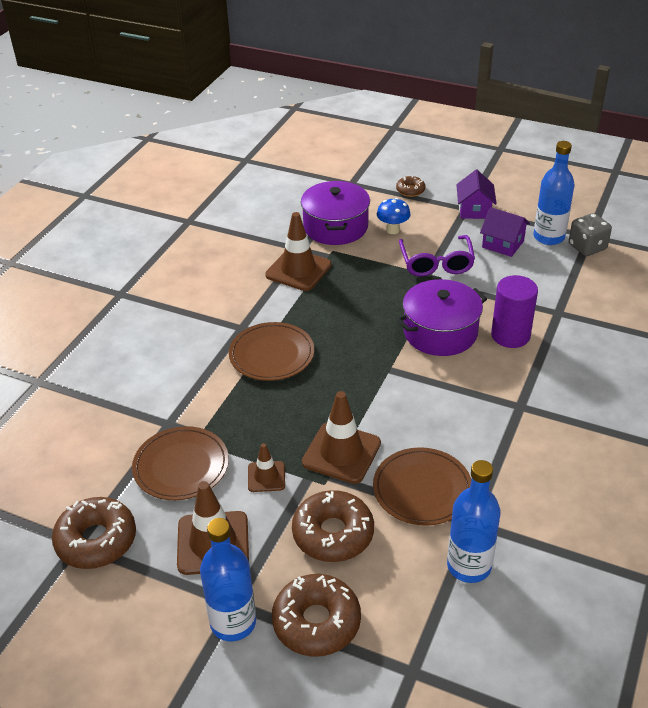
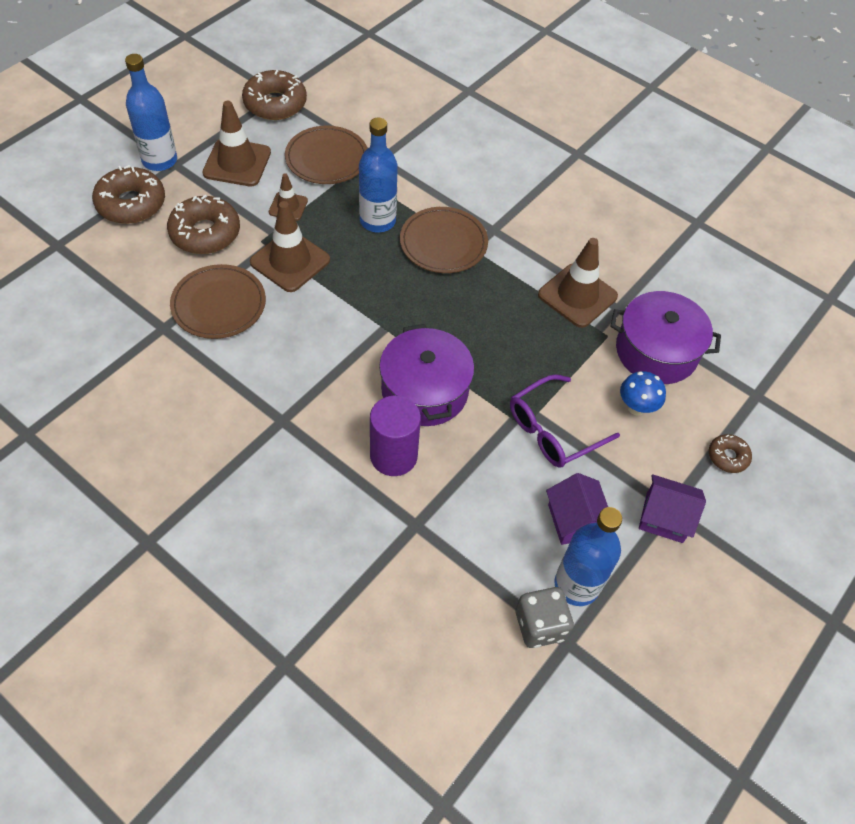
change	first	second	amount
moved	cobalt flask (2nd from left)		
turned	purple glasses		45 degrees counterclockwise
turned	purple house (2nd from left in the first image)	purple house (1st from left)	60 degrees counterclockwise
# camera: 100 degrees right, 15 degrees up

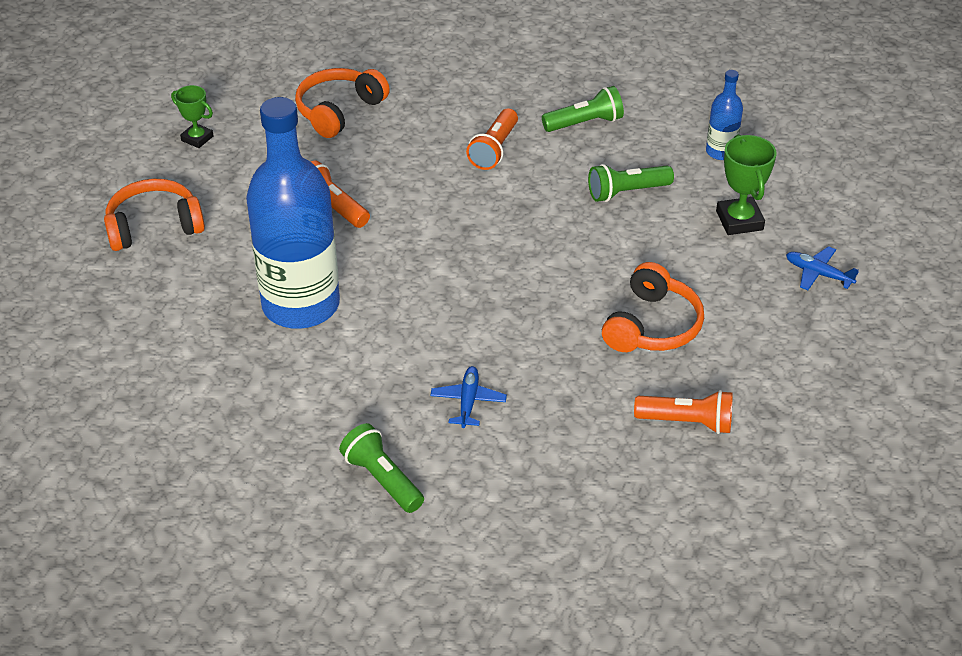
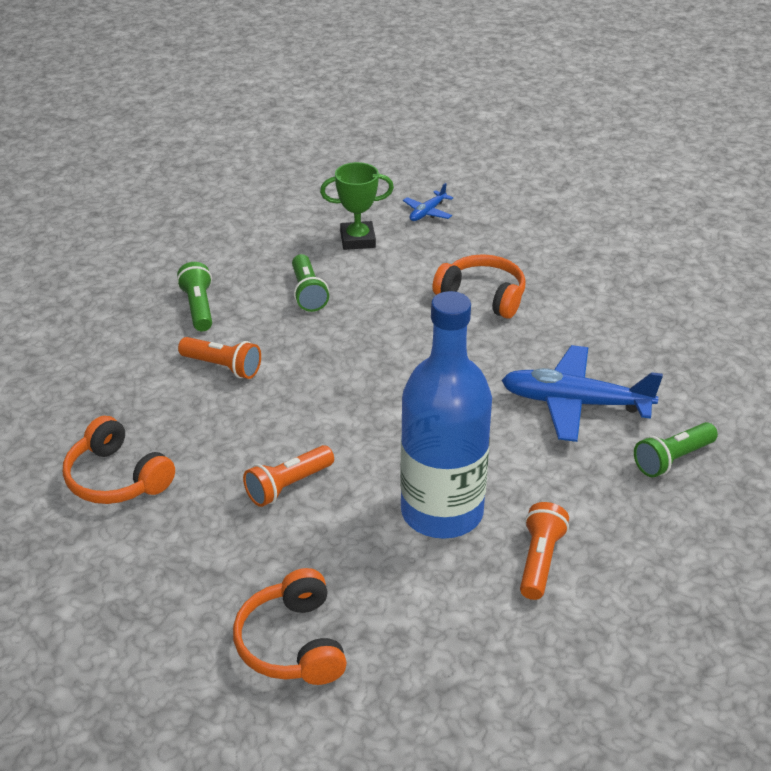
change	first	second	amount
removed	green trophy (1st from left)		
removed	cobalt flask (2nd from left)		
moved	orange pocket torch (3rd from left)		
resized	cobalt aeroplane (1st from left in the first image)	cobalt aeroplane (2nd from left)	x2.11
# camera: 85 degrees left, 5 degrees down

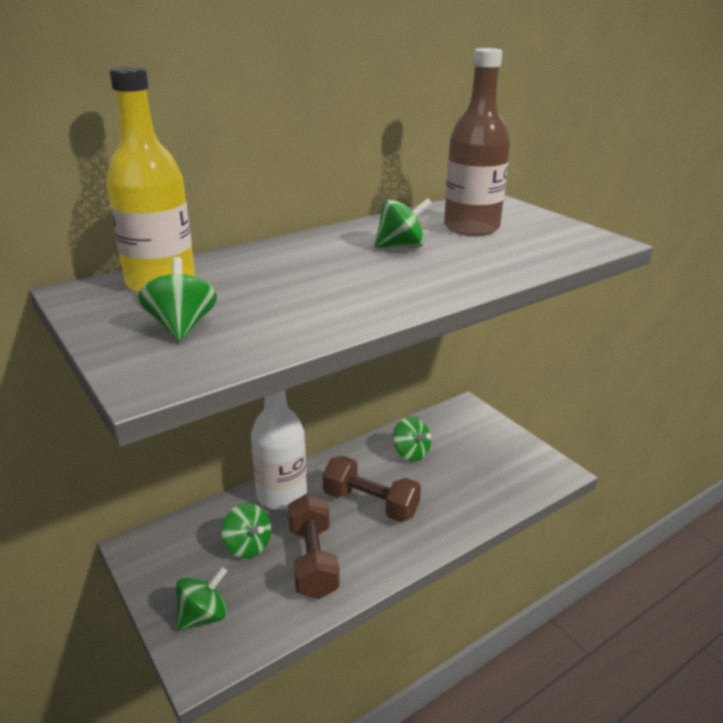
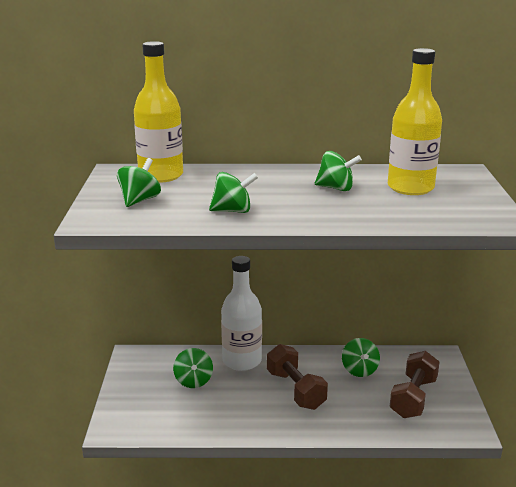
change	first	second	amount
moved	green whirligig (2nd from left in the first image)	green whirligig (3rd from left)	
moved	brown free weight (1st from left in the first image)	brown free weight (2nd from left)	
recoloured	brown flask	bright yellow flask (2nd from left)	
# camera: 35 degrees right, 5 degrees down

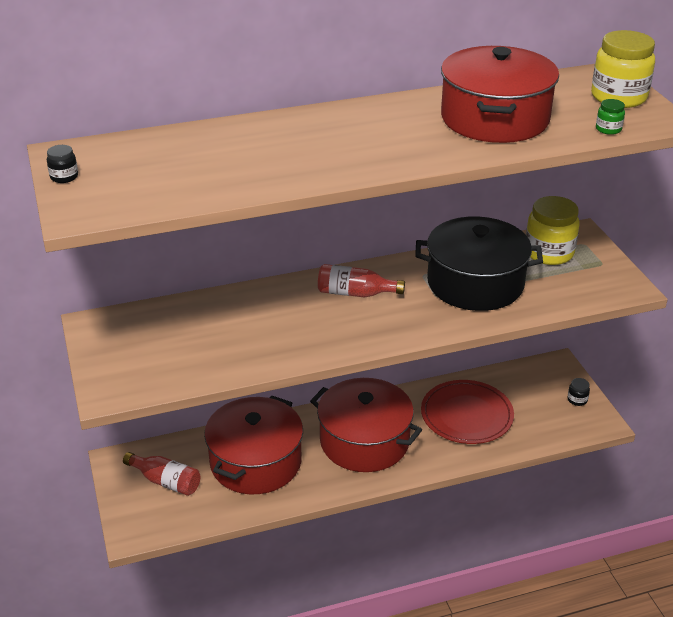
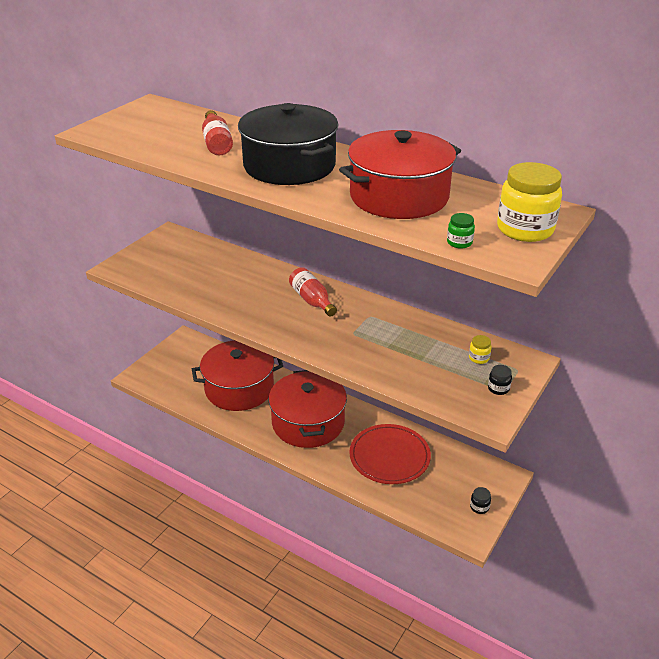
change	first	second	amount
moved	jet-black jar (1st from left in the first image)	jet-black jar (2nd from left)	
moved	scarlet flask (1st from left)		
moved	jet-black pot		
resized	bright yellow jar (1st from left)		x0.44
# camera: 50 degrees right, 0 degrees up

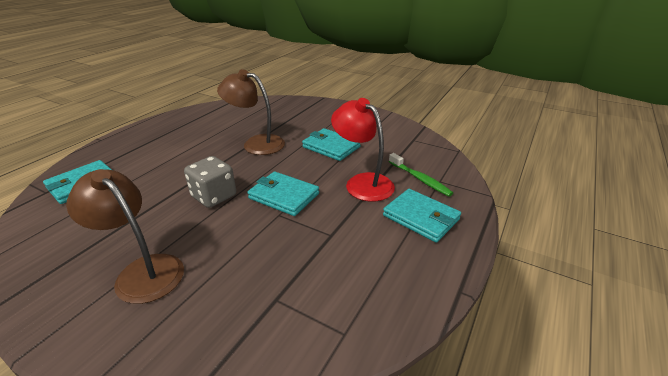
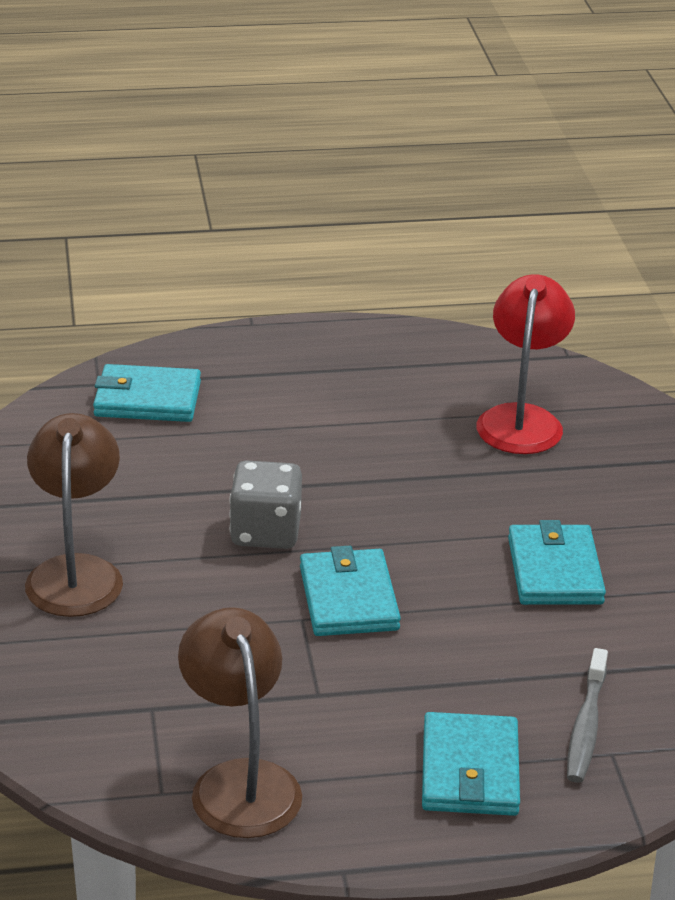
change	first	second	amount
moved	brown lamp (2nd from left)		
moved	scarlet lamp		
recoloured	green toothbrush	grey toothbrush	
# camera: 50 degrees right, 0 degrees up

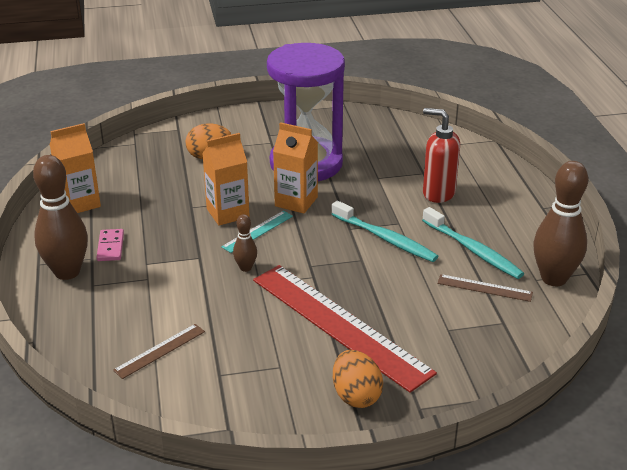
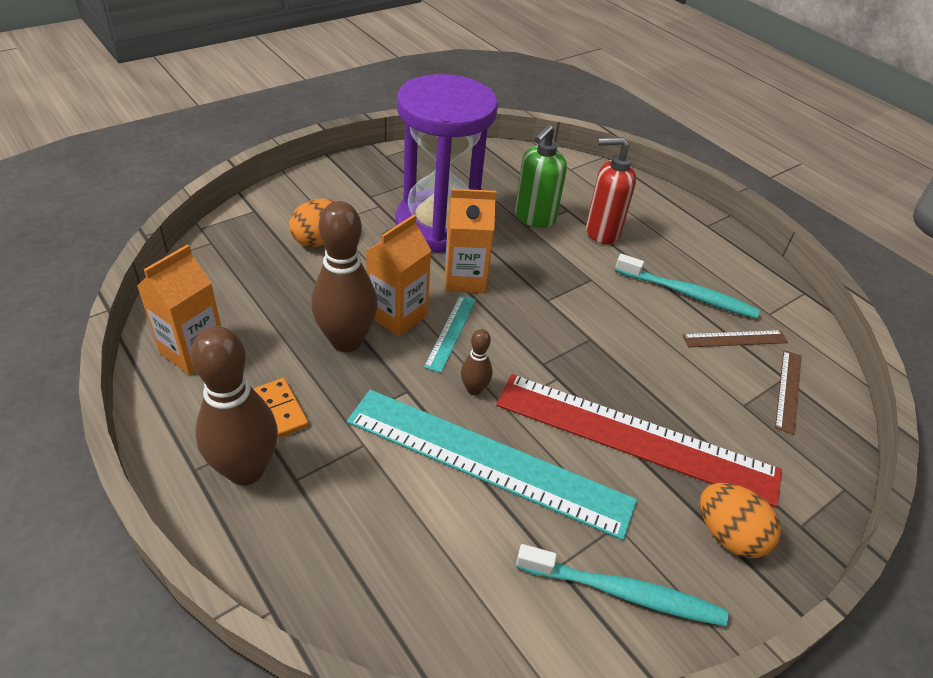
change	first	second	amount
added		teal straightedge (2nd from left)	
added		green soap pump	
moved	brown straightedge (1st from left in the first image)	brown straightedge (2nd from left)	
moved	teal toothbrush (1st from left)		
moved	brown bowling pin (3rd from left in the first image)	brown bowling pin (2nd from left)	
recoloured	rosy domino tile	orange domino tile	
# camera: 30 degrees left, 10 degrees up

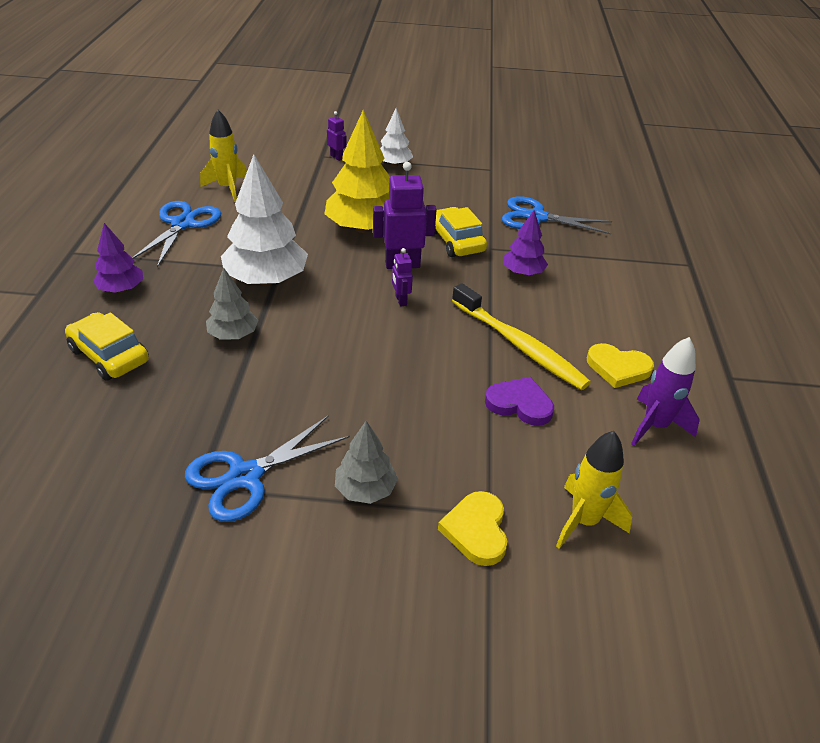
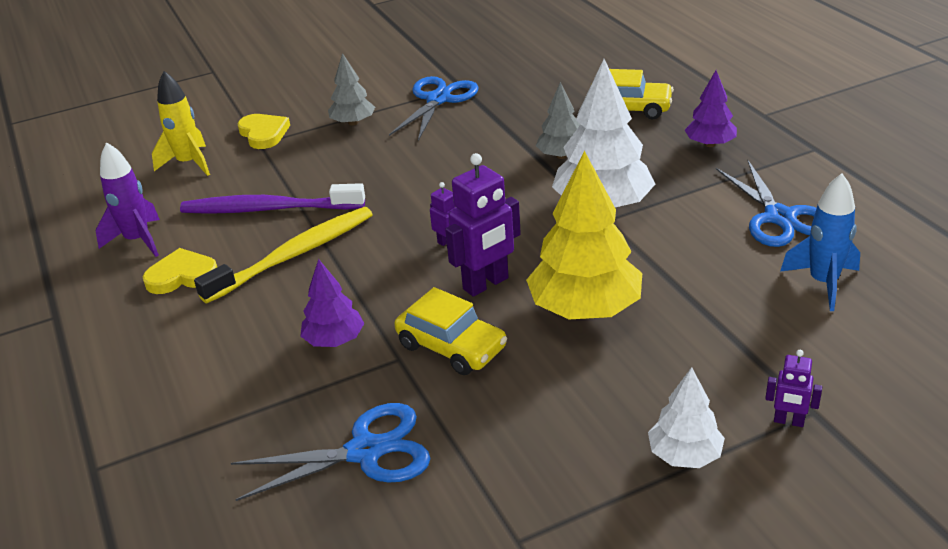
change	first	second	amount
replaced	purple heart shape	purple toothbrush	
recoloured	bright yellow spaceship (1st from left)	cobalt spaceship	
turned	bright yellow toothbrush		120 degrees clockwise
# camera: 155 degrees right, 5 degrees down

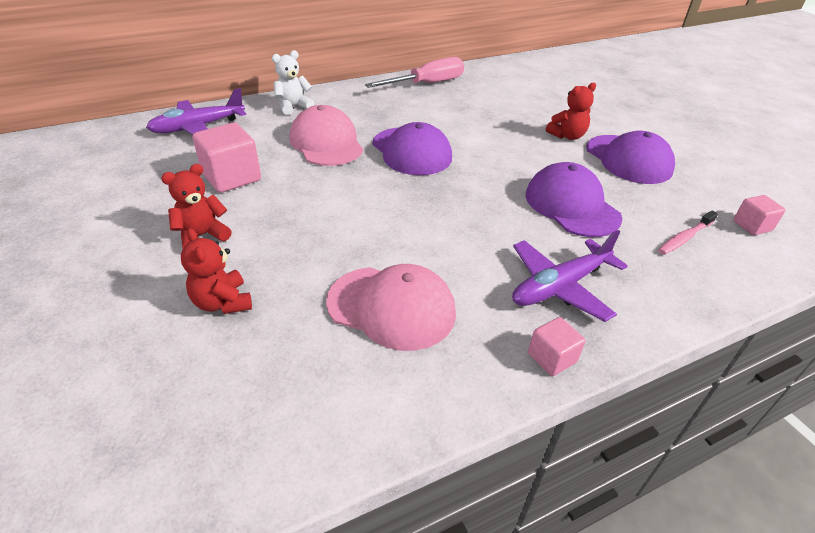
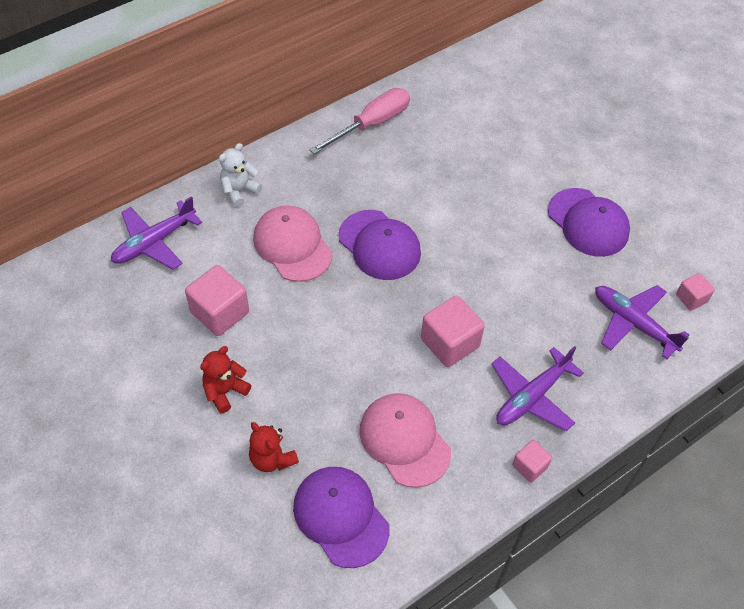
change	first	second	amount
removed	scarlet teddy bear (3rd from left)		
added		rosy cube (2nd from left)	
moved	purple baseball cap (2nd from left in the first image)	purple baseball cap (1st from left)	
replaced	rosy toothbrush	purple aeroplane (3rd from left)	
turned	rosy baseball cap (2nd from left)		135 degrees counterclockwise
# camera: 10 degrees left, 15 degrees up

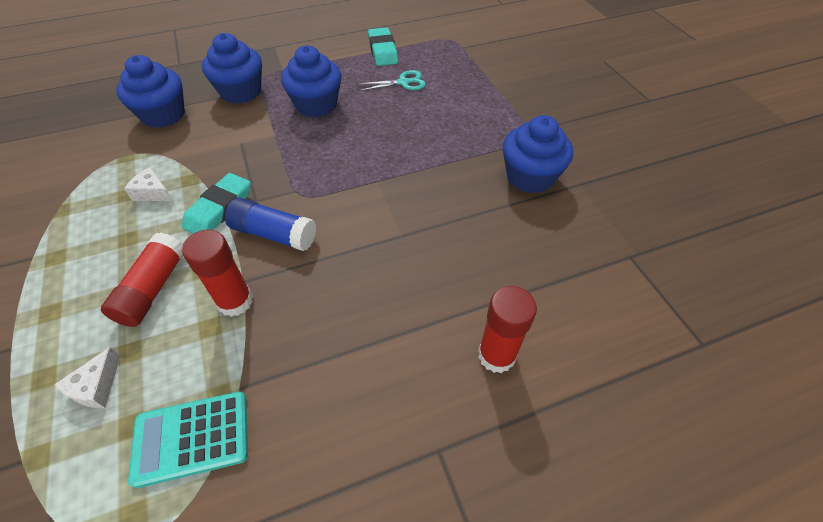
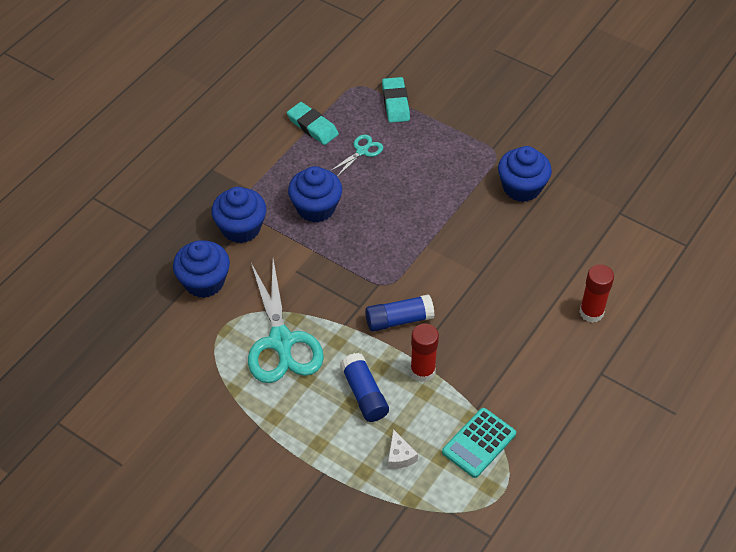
change	first	second	amount
moved	teal eraser (1st from left in the first image)	teal eraser (2nd from left)	
replaced	pure white cheese wedge (2nd from left)	teal pair of scissors (1st from left)	
recoloured	scarlet glue (1st from left)	cobalt glue (1st from left)	
# camera: 35 degrees left, 0 degrees up

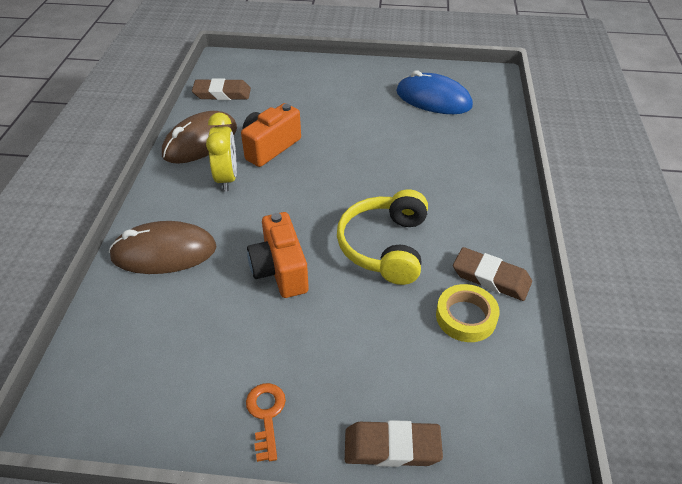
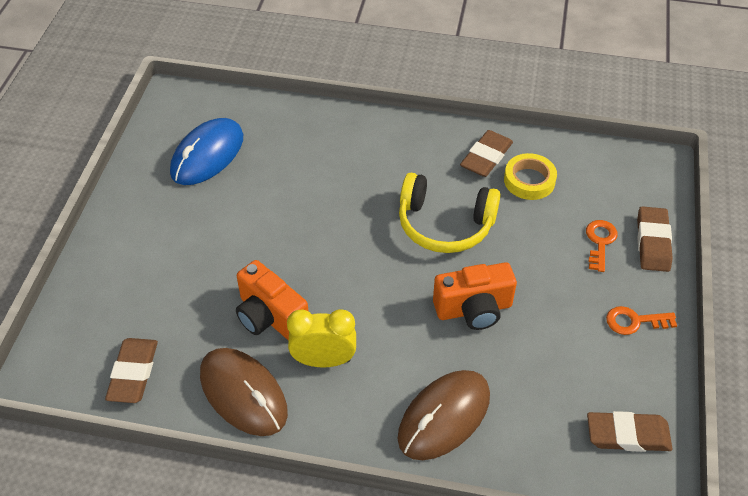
change	first	second	amount
added		orange door key (1st from left)	
added		brown eraser (3rd from left)	
turned	brown mouse (1st from left in the first image)	brown mouse (2nd from left)	45 degrees clockwise
# camera: 85 degrees left, 5 degrees up

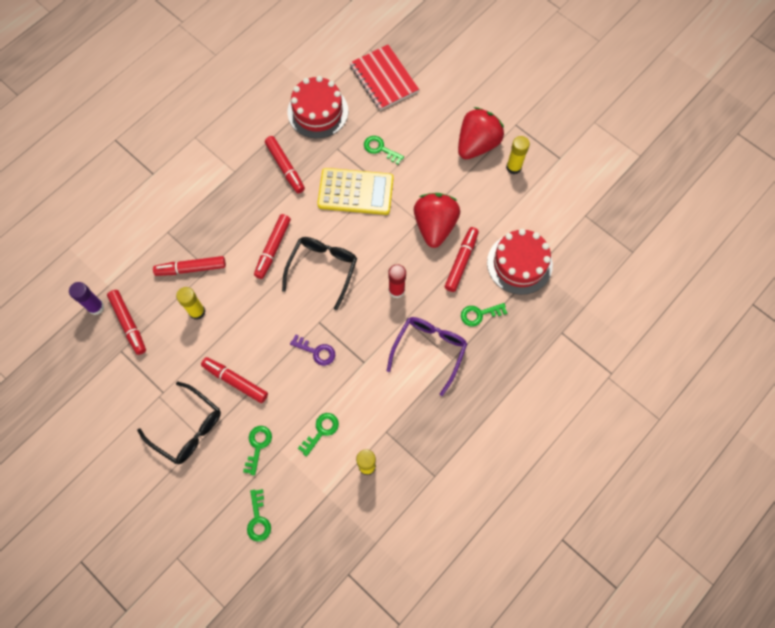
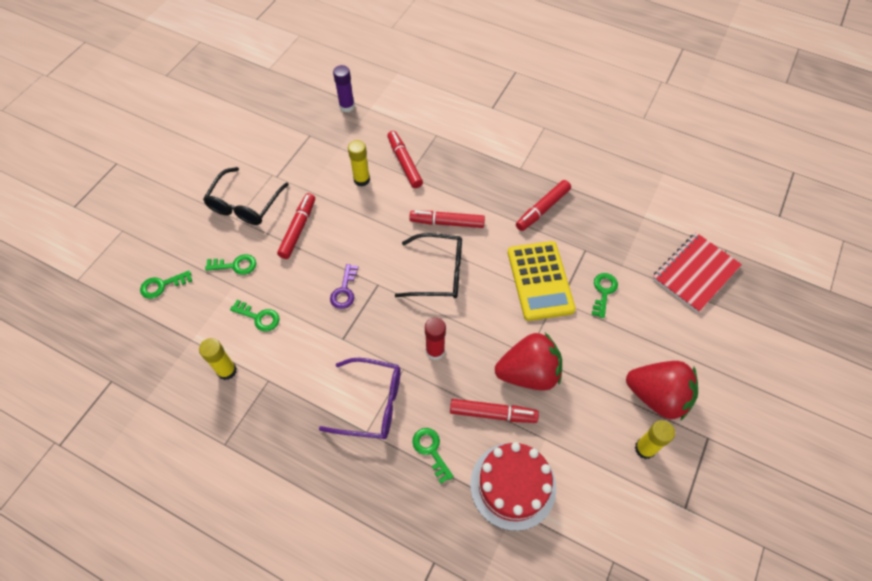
change	first	second	amount
removed	scarlet marker (1st from left)		
removed	scarlet layer cake (1st from left)		
# camera: 75 degrees right, 10 degrees down

